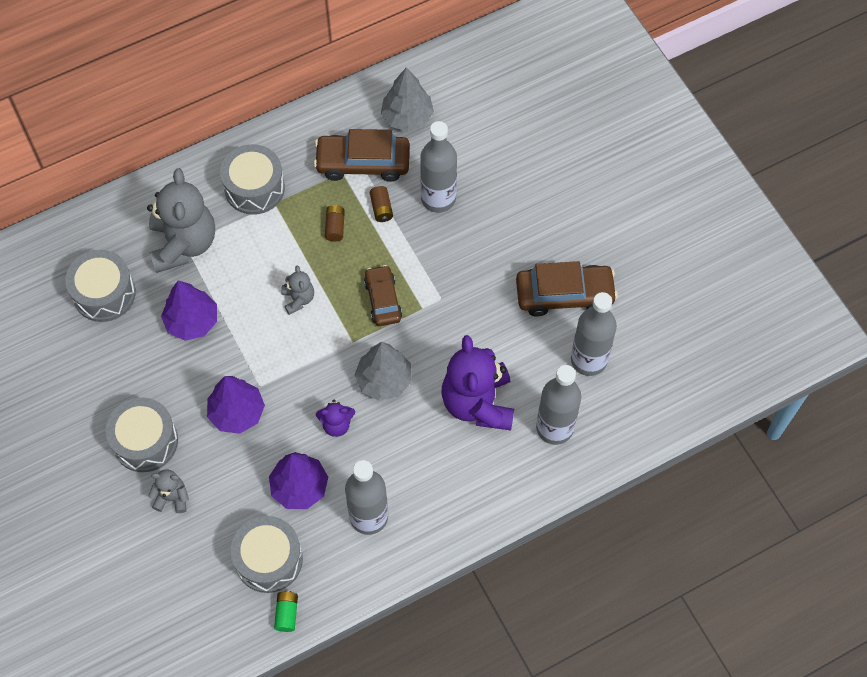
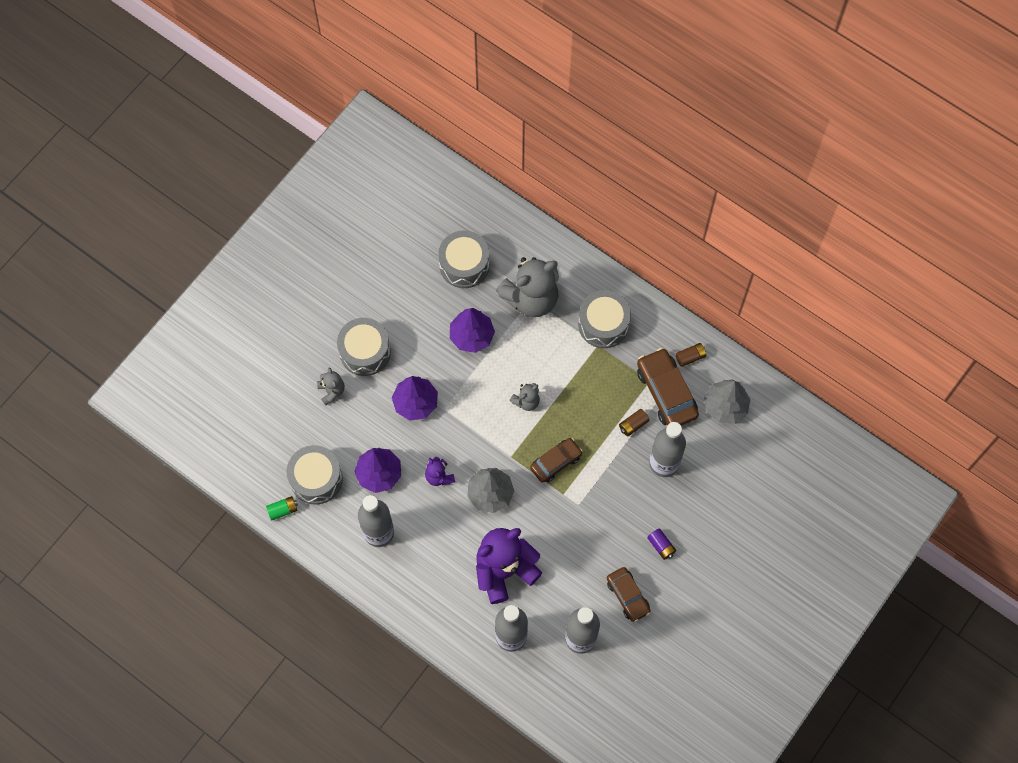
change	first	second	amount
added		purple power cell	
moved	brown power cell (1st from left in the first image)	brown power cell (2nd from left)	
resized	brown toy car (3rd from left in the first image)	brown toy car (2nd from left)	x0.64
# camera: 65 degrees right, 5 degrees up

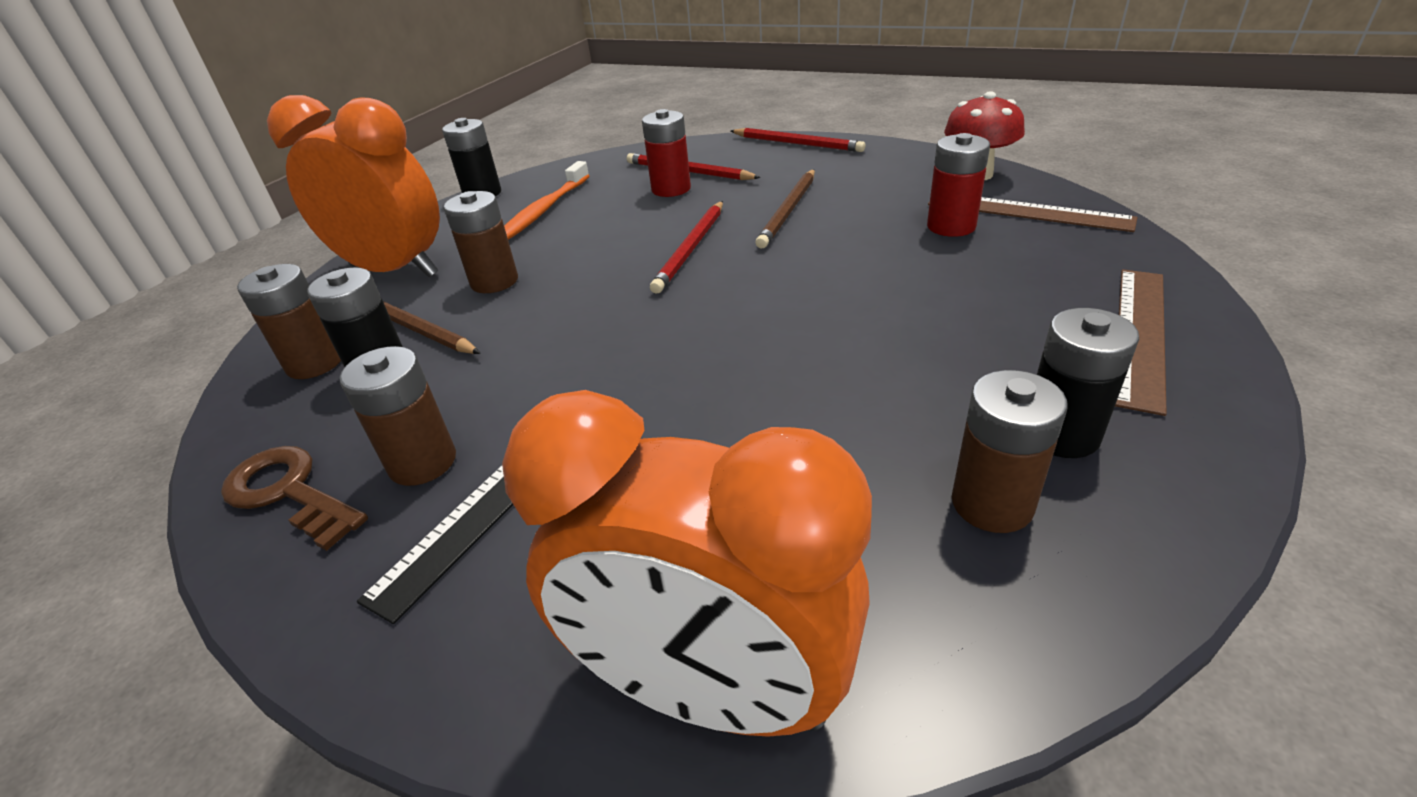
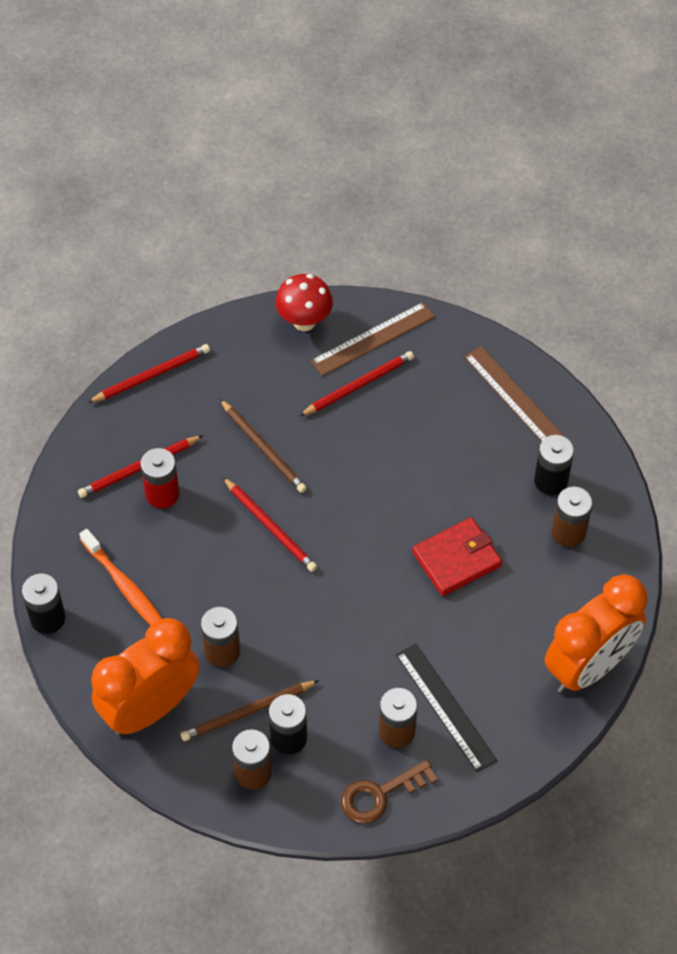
change	first	second	amount
added		scarlet card wallet	
replaced	scarlet power cell (2nd from left)	scarlet wooden pencil (4th from left)	
# camera: 65 degrees left, 20 degrees up

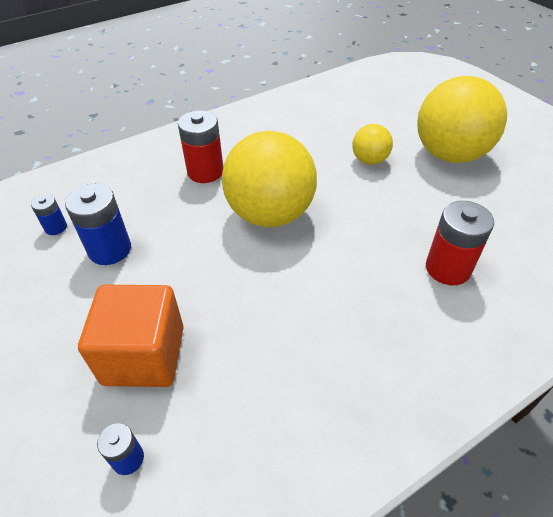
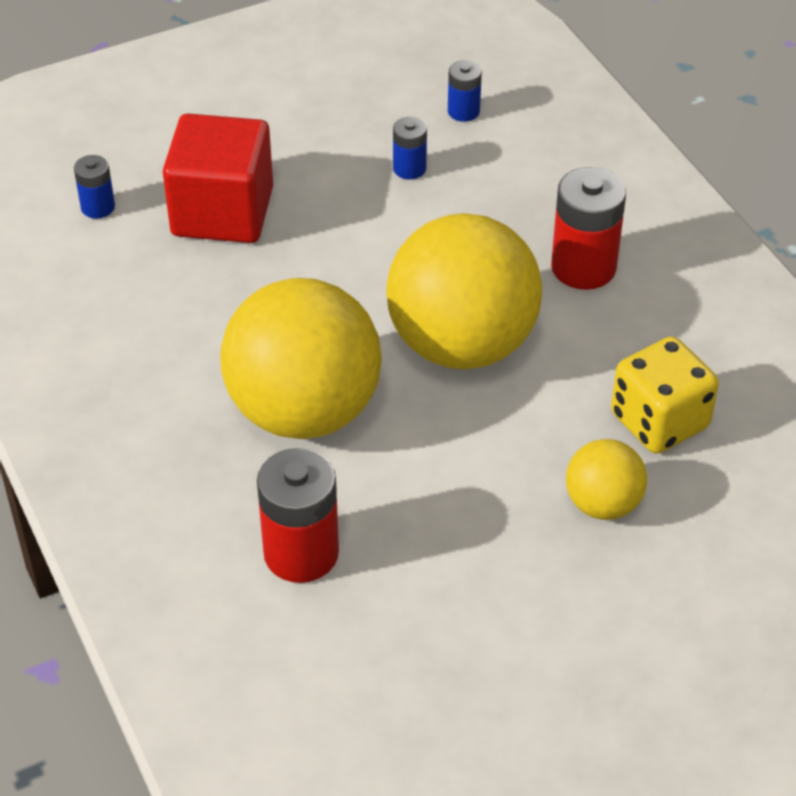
change	first	second	amount
added		bright yellow die	
moved	bright yellow ball (3rd from left in the first image)	bright yellow ball (1st from left)	
recoloured	orange cube	scarlet cube	
resized	cobalt power cell (2nd from left)		x0.54
# camera: 95 degrees right, 0 degrees up

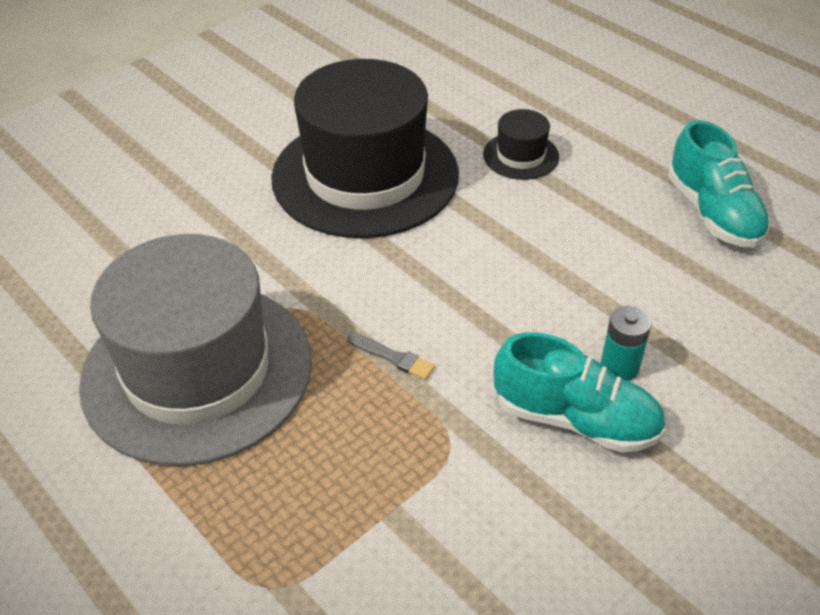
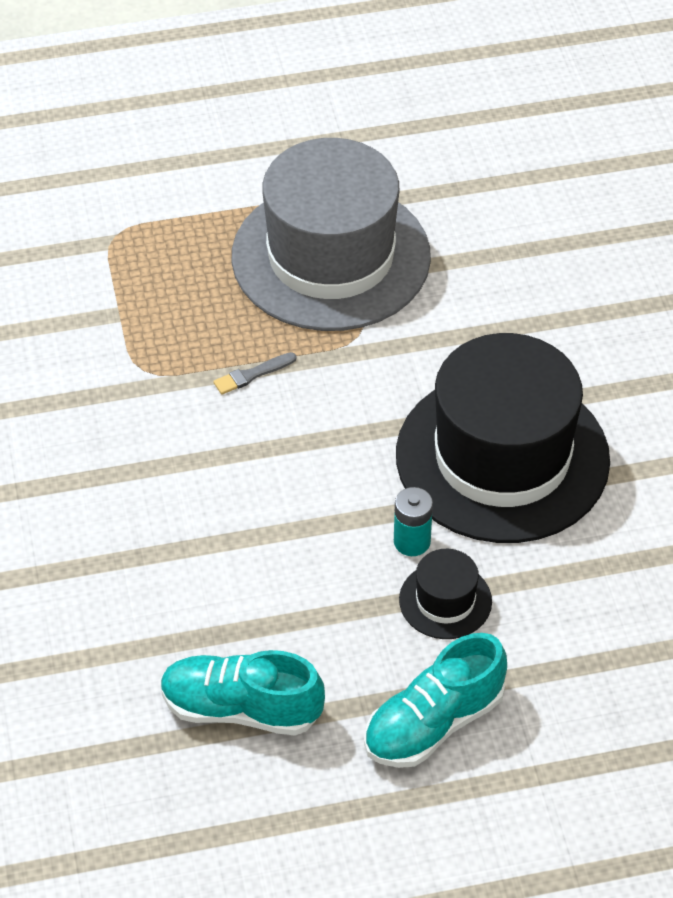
change	first	second	amount
moved	teal lace-up shoe (1st from left in the first image)	teal lace-up shoe (2nd from left)	
moved	teal power cell		
# camera: 120 degrees right, 5 degrees up

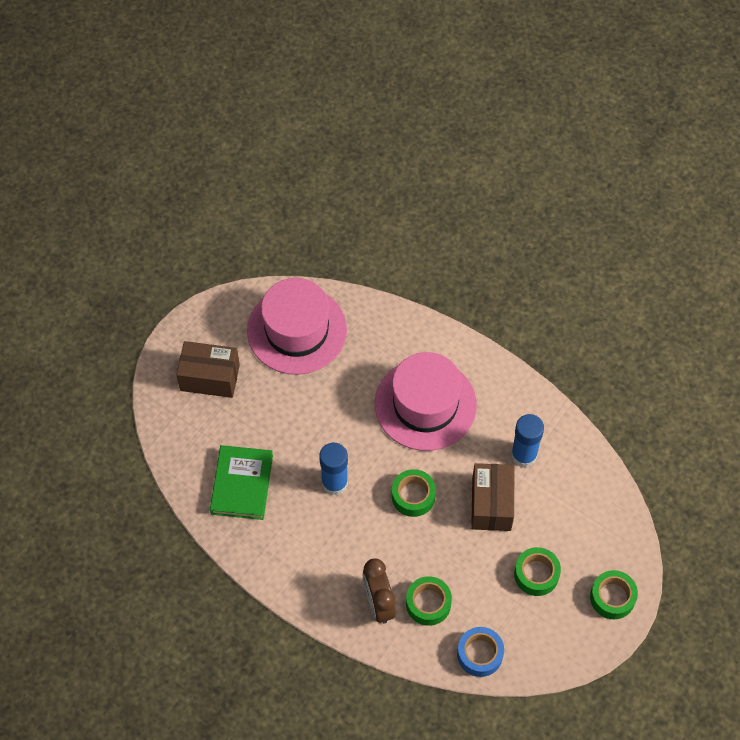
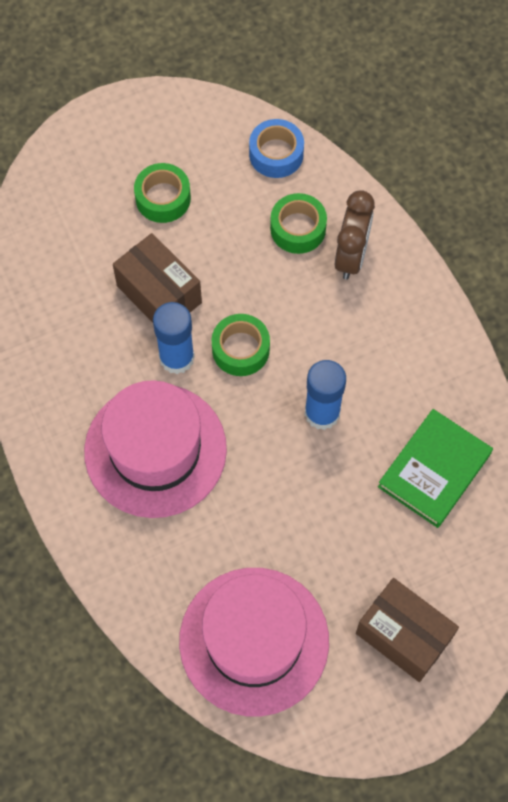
change	first	second	amount
removed	green roll of tape (4th from left)		
moved	cobalt glue (2nd from left in the first image)	cobalt glue (1st from left)	
turned	brown box (2nd from left in the first image)	brown box (1st from left)	75 degrees counterclockwise
# camera: 150 degrees left, 5 degrees up

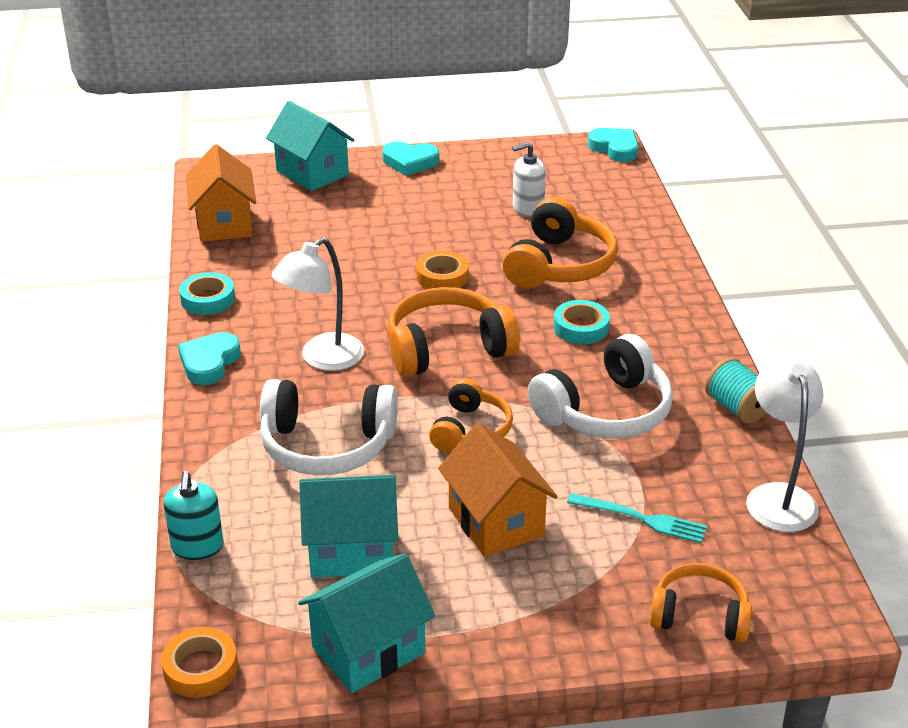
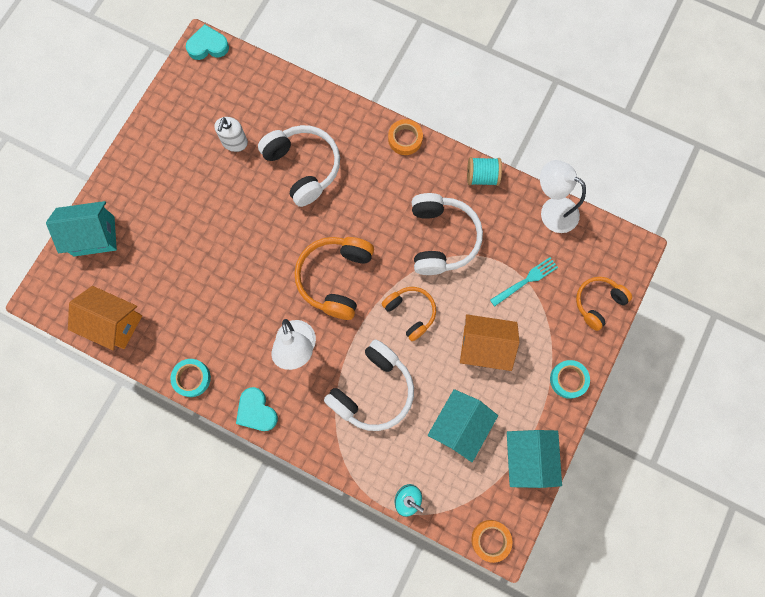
change	first	second	amount
removed	teal heart shape (2nd from left)		
moved	orange roll of tape (2nd from left in the first image)	orange roll of tape (1st from left)	
moved	teal roll of tape (2nd from left)		
recoloured	orange over-ear headphones (3rd from left)	pure white over-ear headphones (1st from left)	
# camera: 55 degrees left, 40 degrees up

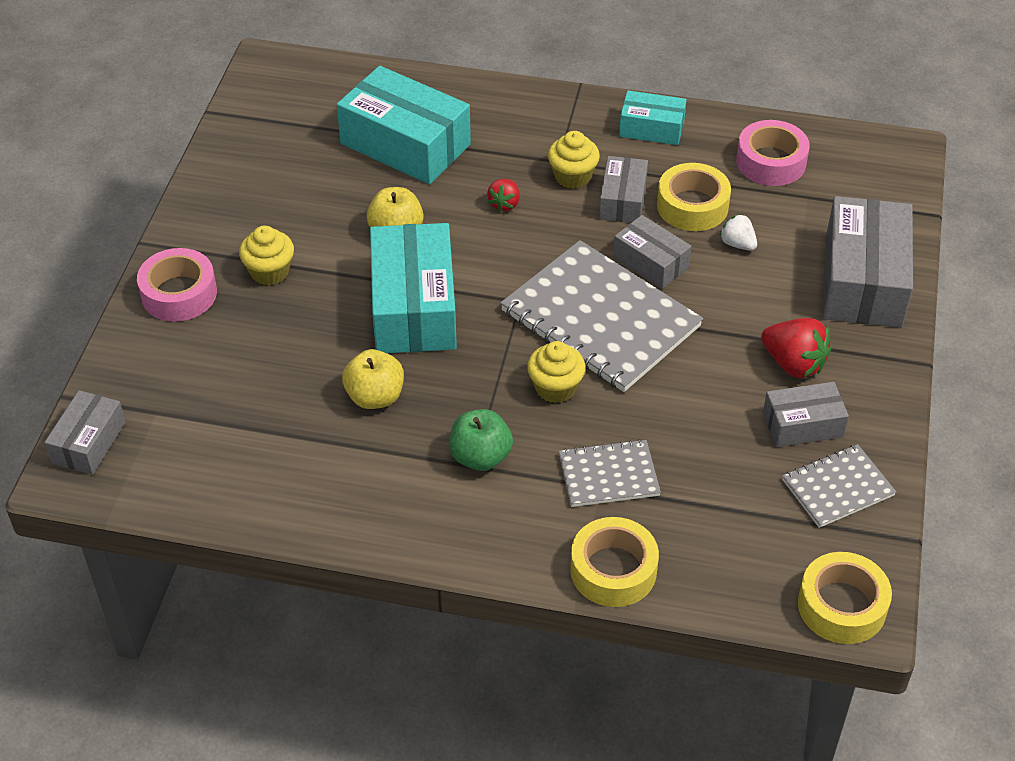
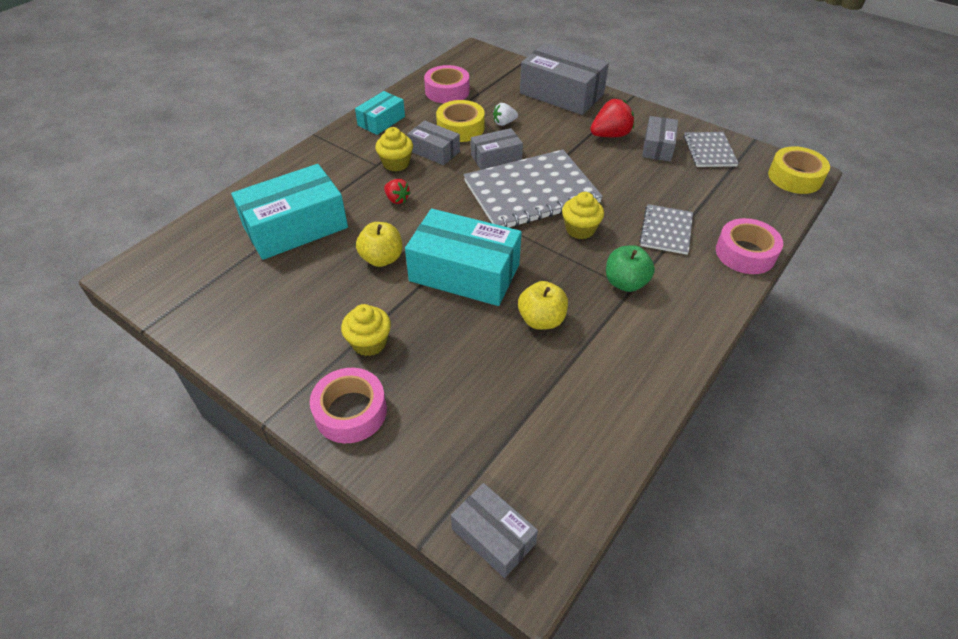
change	first	second	amount
recoloured	bright yellow roll of tape (1st from left)	rosy roll of tape (3rd from left)	
# camera: 65 degrees left, 0 degrees up

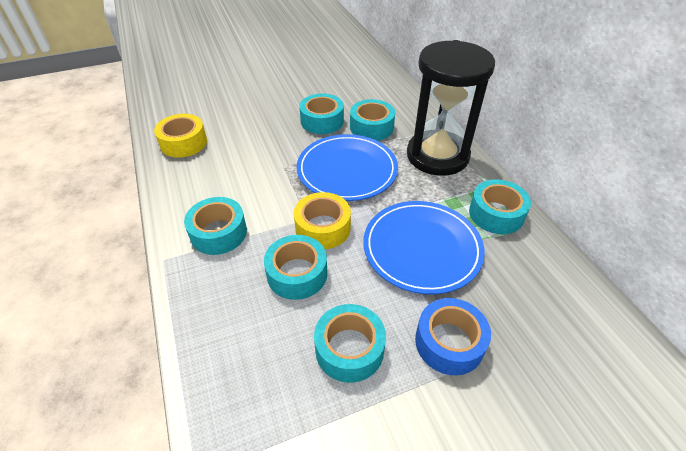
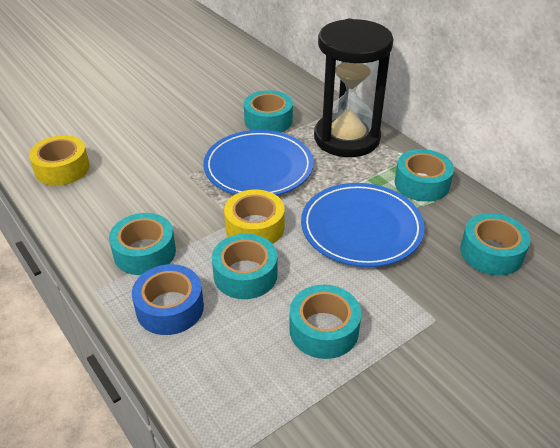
change	first	second	amount
moved	teal roll of tape (3rd from left in the first image)	teal roll of tape (6th from left)	
moved	cobalt roll of tape		
# camera: 15 degrees left, 5 degrees down

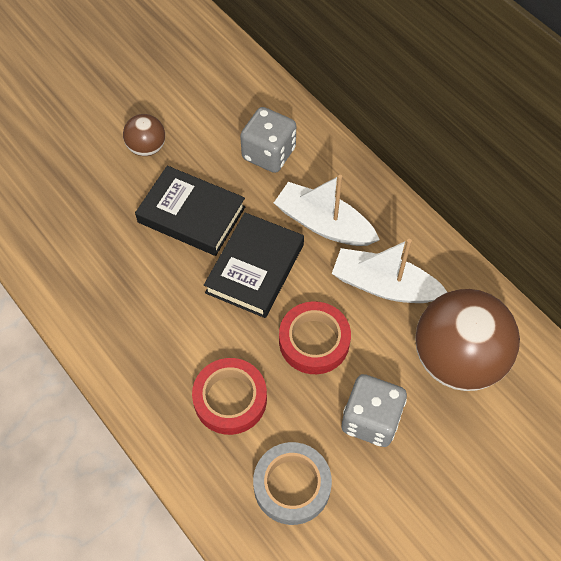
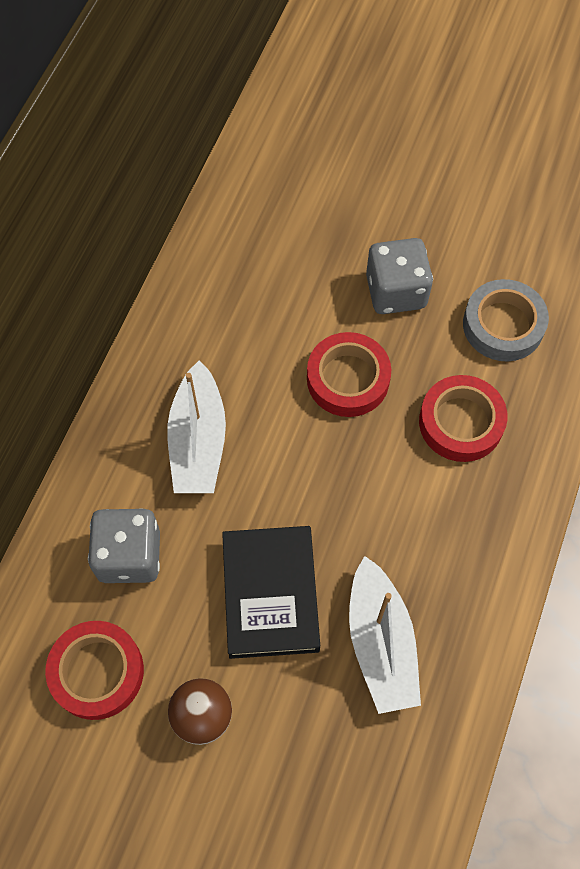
change	first	second	amount
removed	jet-black hardback (2nd from left)		
removed	brown ball (2nd from left)		
added		scarlet roll of tape (1st from left)	
moved	pure white sailboat (2nd from left)		
# camera: 120 degrees left, 5 degrees up

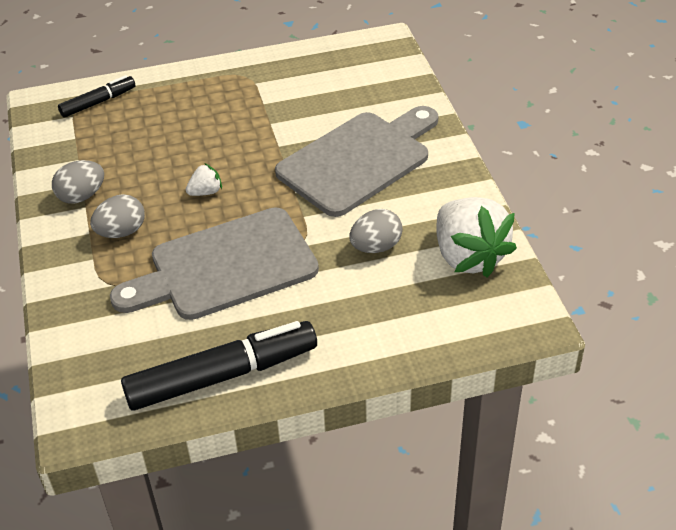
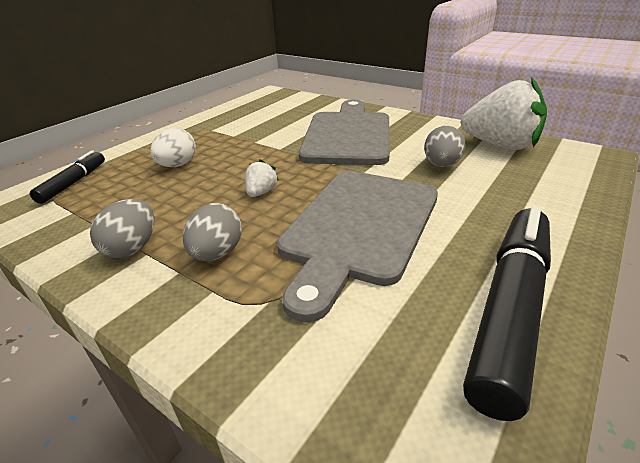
change	first	second	amount
added		pure white egg	
# camera: 40 degrees left, 10 degrees down

